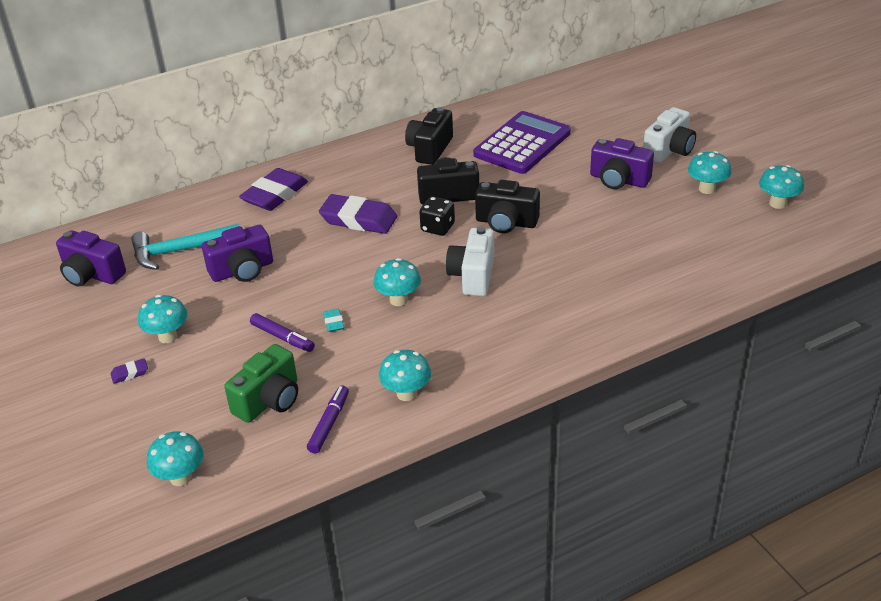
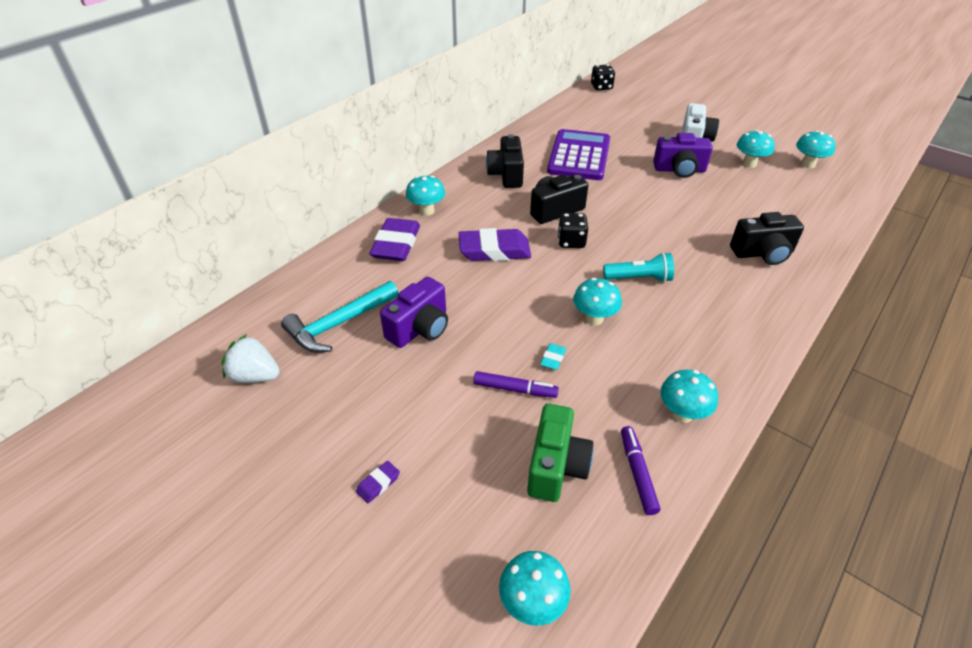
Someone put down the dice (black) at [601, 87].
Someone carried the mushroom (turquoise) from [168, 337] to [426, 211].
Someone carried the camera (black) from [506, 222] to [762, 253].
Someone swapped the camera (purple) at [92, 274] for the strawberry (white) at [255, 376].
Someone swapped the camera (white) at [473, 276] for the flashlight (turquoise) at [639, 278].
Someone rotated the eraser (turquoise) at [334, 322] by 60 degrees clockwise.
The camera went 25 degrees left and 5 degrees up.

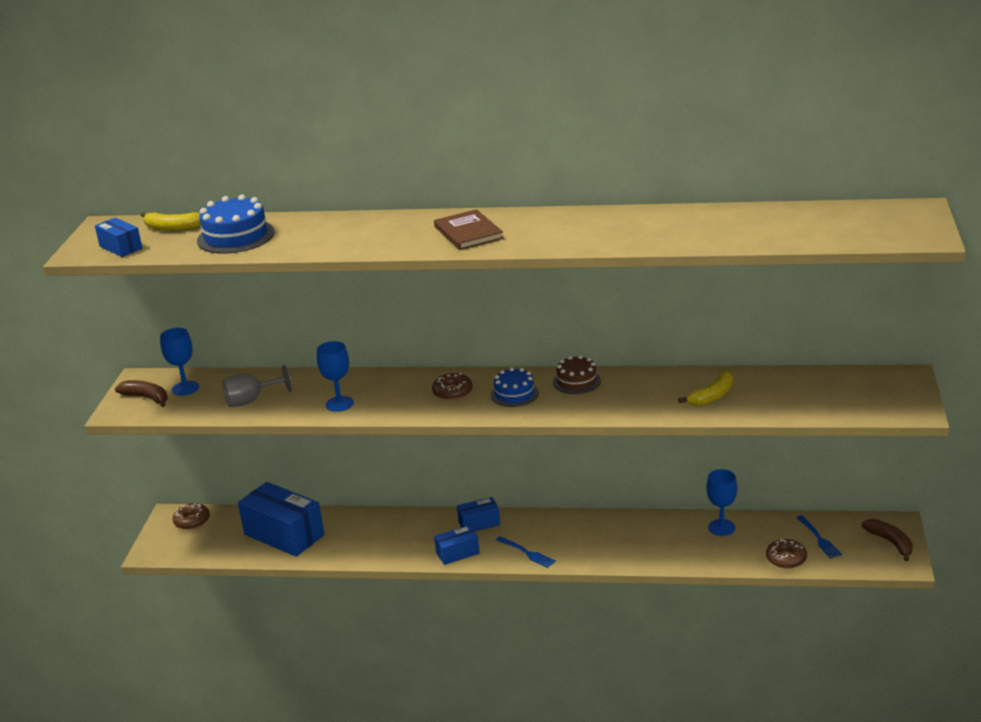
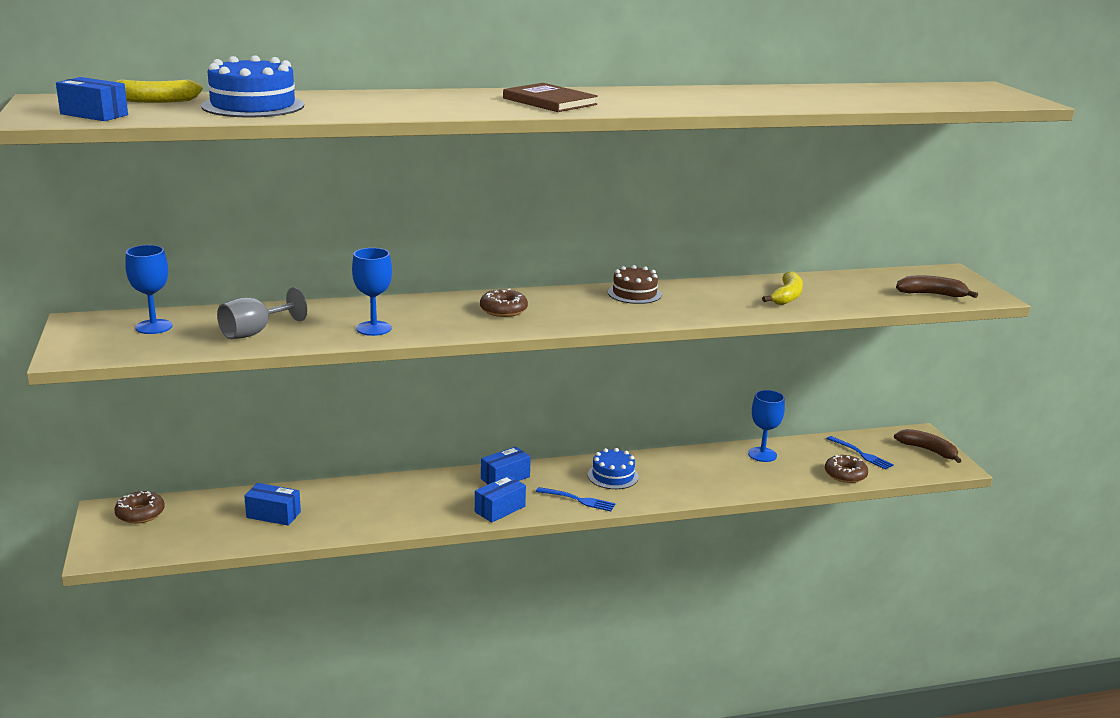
Someone carried the banana (brown) from [146, 398] to [931, 294].
Someone carried the cake (blue) from [514, 394] to [613, 476].
Someone scaled the box (blue) at [284, 535] by 0.51.
The camera went 25 degrees left and 5 degrees down.

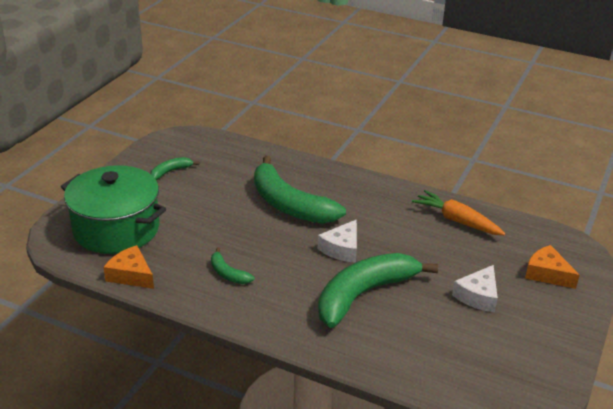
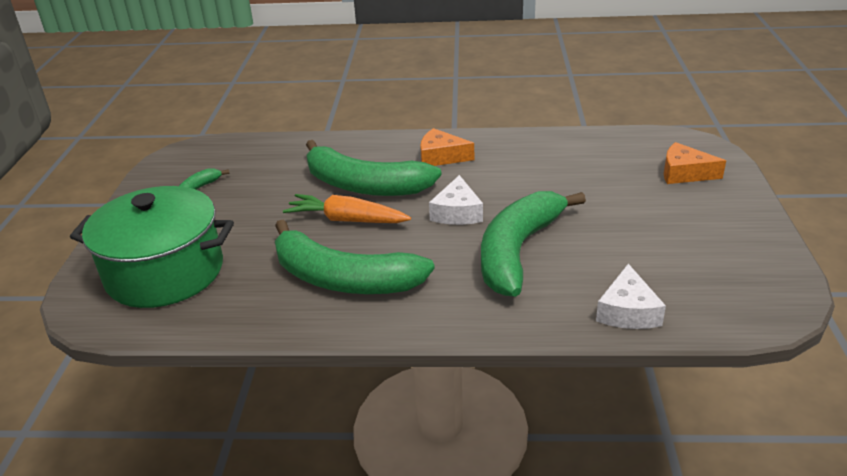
Someone carried the cheese (orange) from [131, 275] to [441, 157].
Someone carried the carrot (orange) from [457, 221] to [347, 220].
Someone carried the cheese (white) from [478, 296] to [627, 311].
Someone scaled the banana (green) at [228, 273] by 2.26.
The camera went 20 degrees left and 0 degrees up.

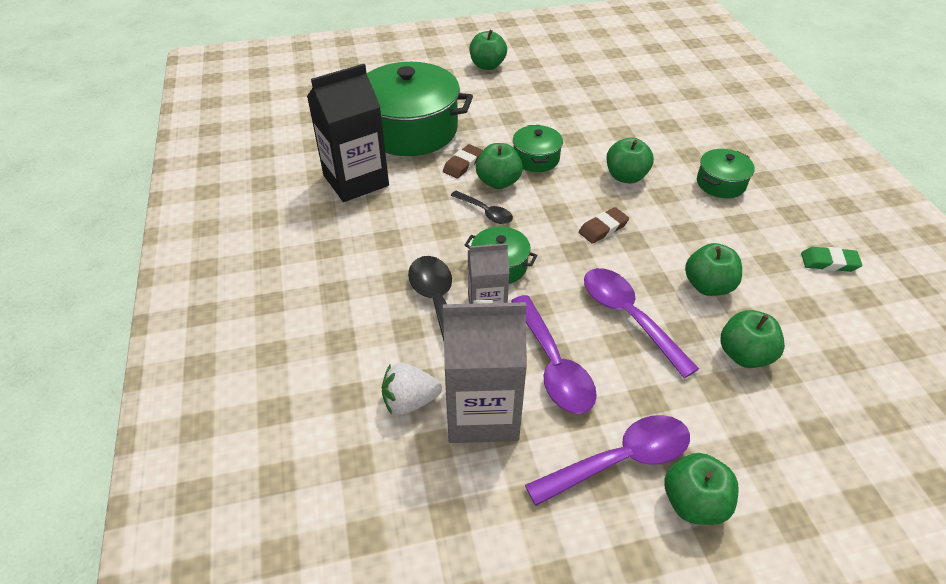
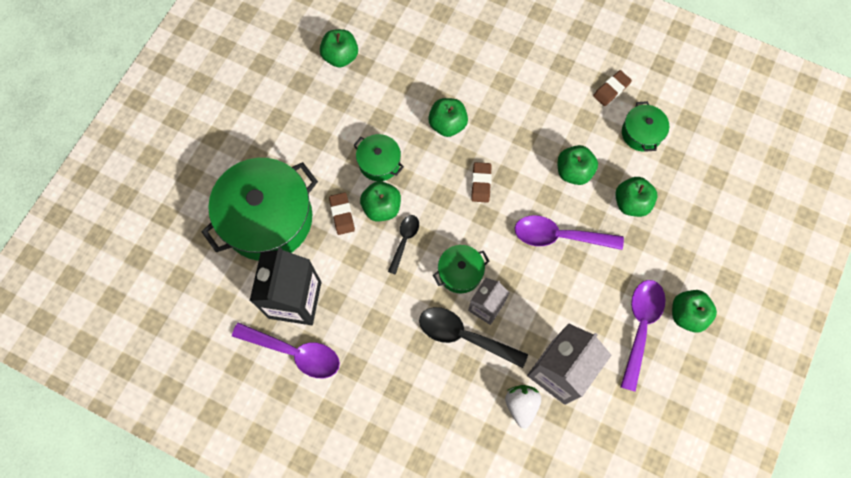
Someone carried the apple (green) from [487, 65] to [340, 56].
Someone carried the spoon (purple) from [553, 365] to [294, 352].
Someone carried the pot (green) from [720, 183] to [641, 133].
Someone repainted the eraser (green) at [829, 262], which became the eraser (brown) at [611, 90].
Someone rotated the strawberry (white) at [410, 401] by 150 degrees clockwise.
Someone rotated the spoon (black) at [485, 212] by 60 degrees counterclockwise.
The camera went 50 degrees left and 25 degrees up.

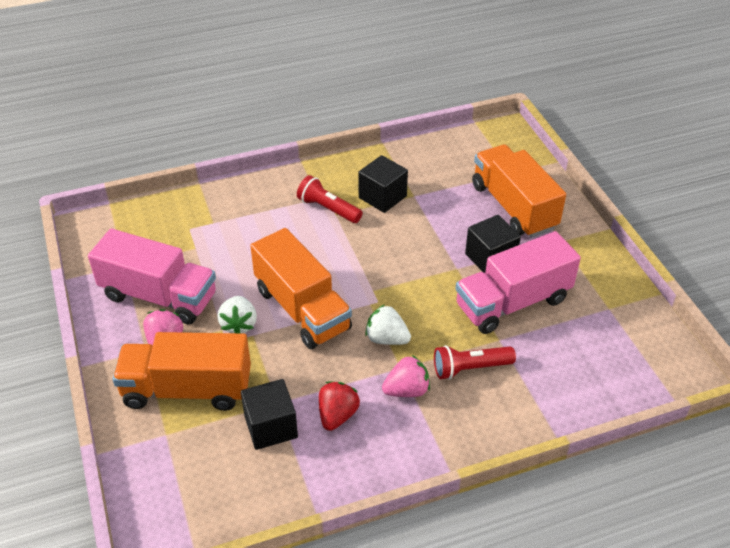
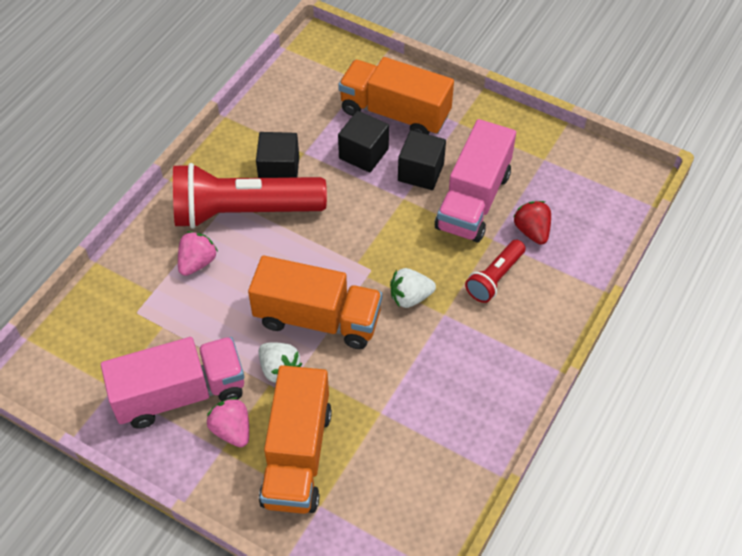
Someone carried the cube (black) from [271, 427] to [363, 153].
Someone carried the strawberry (red) from [337, 415] to [532, 231].
Someone carried the strawberry (pink) from [407, 390] to [197, 262].
Someone rotated the truck (orange) at [187, 389] by 45 degrees counterclockwise.
Someone scaled the flashlight (red) at [328, 209] by 2.04.
The camera went 40 degrees left and 10 degrees up.

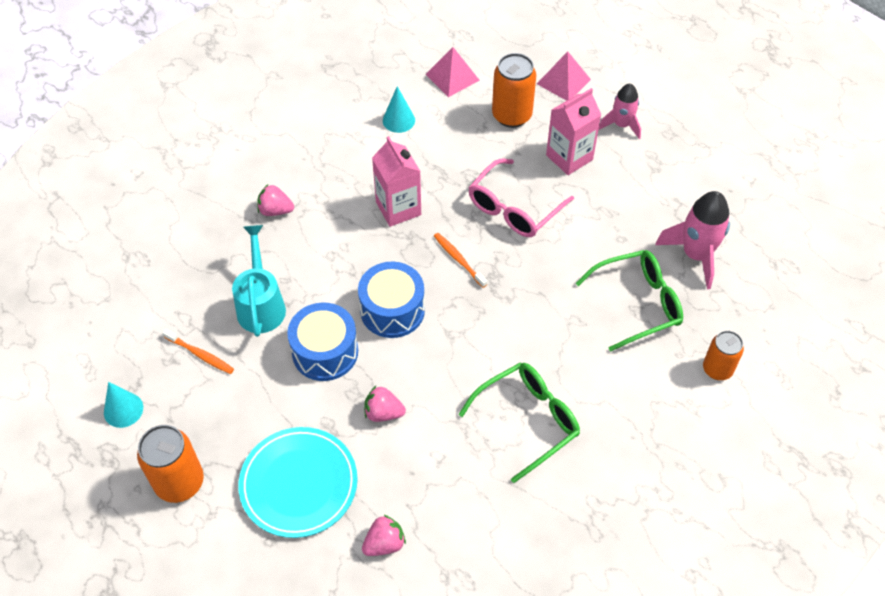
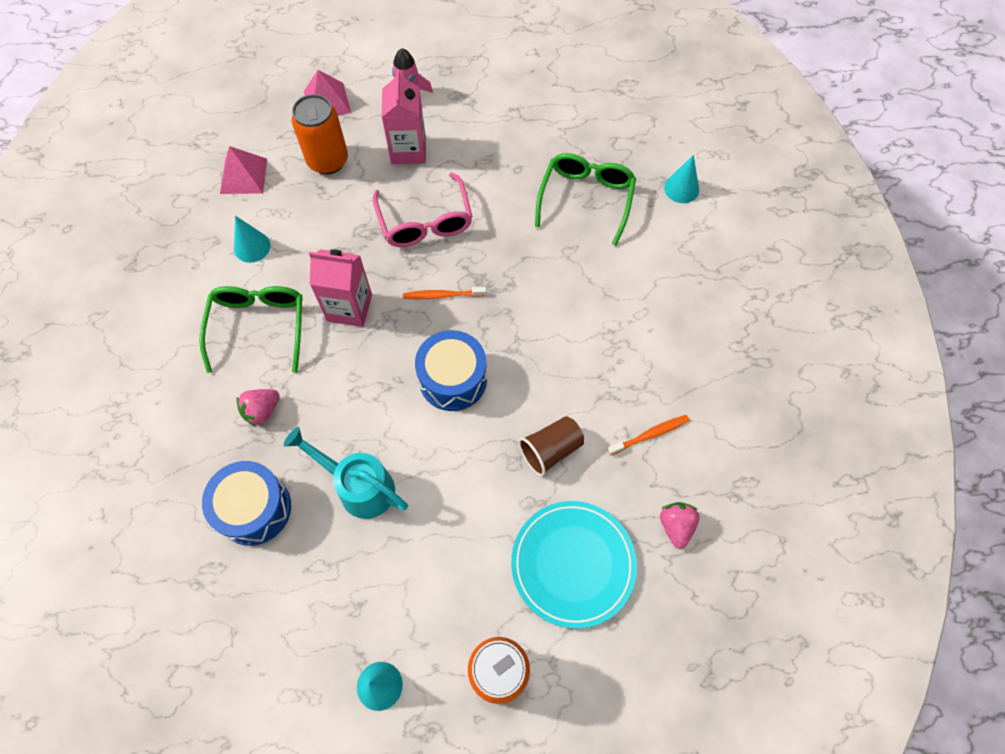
Someone took away the rocket (pink) at [696, 255].
Someone carried the toothbrush (orange) from [200, 354] to [649, 435].
Someone carried the drum (blue) from [325, 352] to [254, 509].
Someone carried the glasses (green) from [528, 420] to [259, 326].
Someone swapped the strawberry (pink) at [383, 413] for the cup (brown) at [551, 450].
Someone swapped the can (orange) at [717, 369] for the cone (turquoise) at [681, 188].
The camera went 55 degrees left and 10 degrees up.

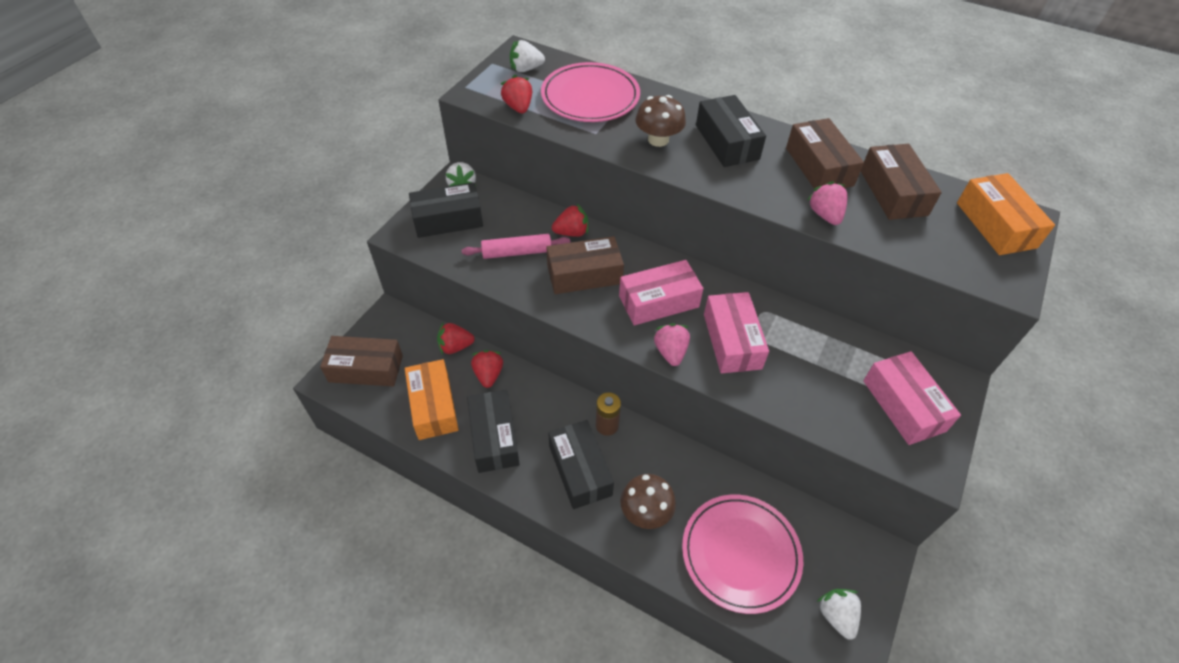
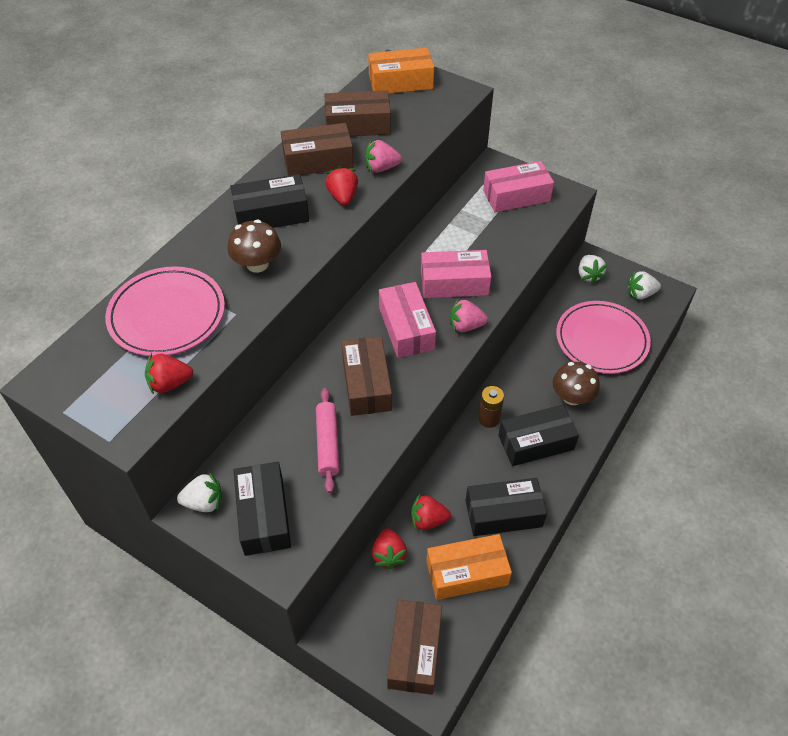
Someone carried the strawberry (white) from [526, 69] to [588, 275].
Someone carried the strawberry (red) from [572, 232] to [343, 197].
The camera went 85 degrees left and 0 degrees up.

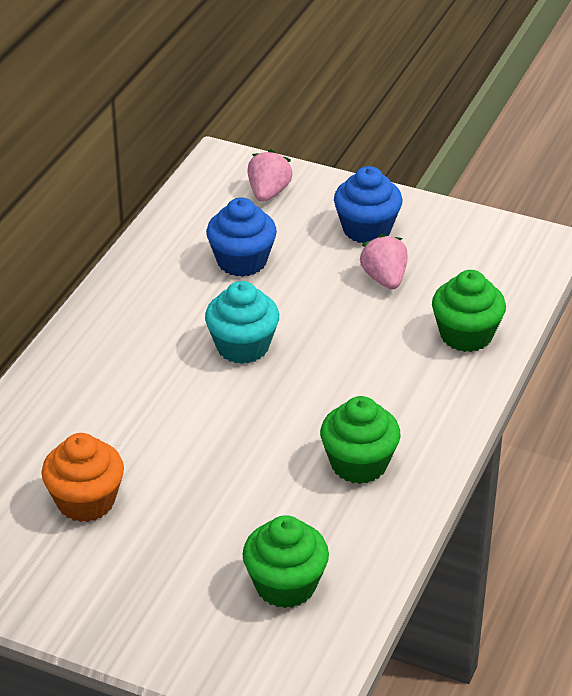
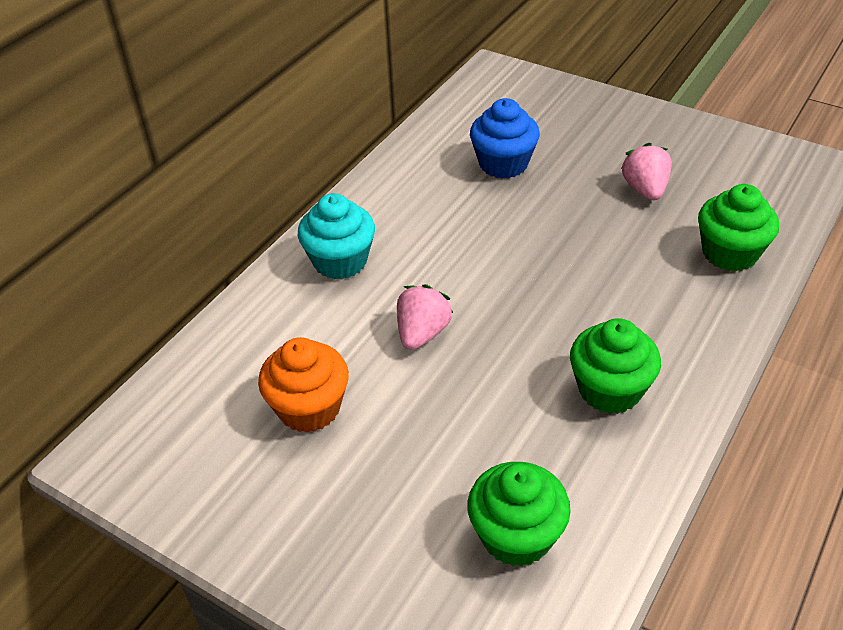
Someone took away the cupcake (blue) at [367, 229].
Someone carried the cupcake (turquoise) from [242, 347] to [340, 261].
Someone carried the strawberry (pink) from [268, 193] to [422, 333].
The camera went 10 degrees right and 5 degrees up.

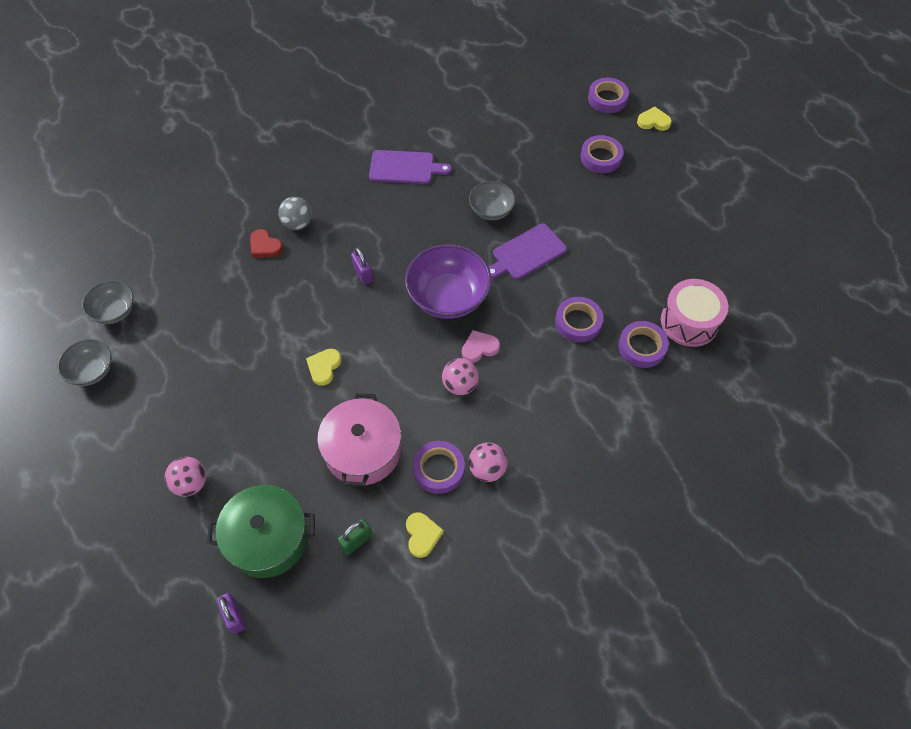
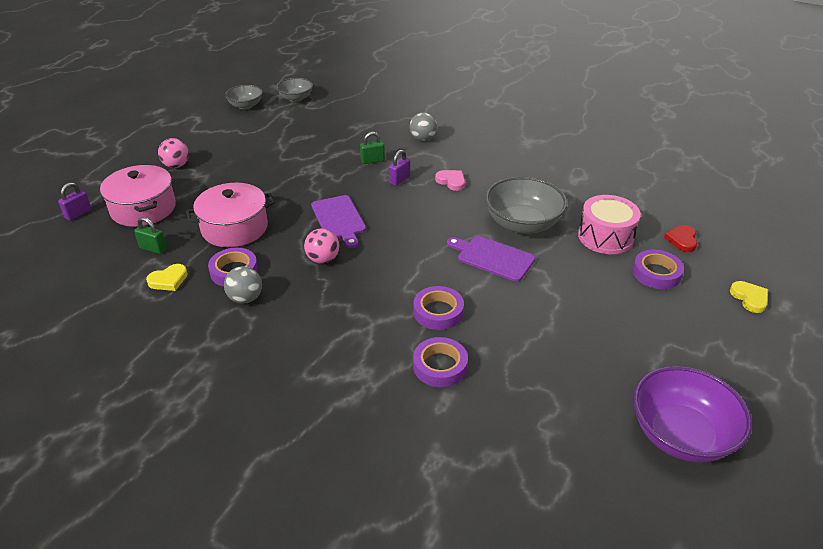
Someone took away the heart (yellow) at [324, 367].
Someone took away the tape (purple) at [607, 99].
Someone put down the padlock (green) at [372, 161].
Someone carried the heart (red) from [265, 246] to [682, 240].
Someone carried the cutting board (purple) from [404, 167] to [339, 219].
Someone carried the bowl (purple) from [448, 297] to [680, 435].
Someone carried the heart (pink) from [479, 348] to [451, 181].
Someone carried the drum (pink) from [689, 322] to [605, 237].
Someone repainted the pot (green) at [268, 538], which became the pot (pink) at [143, 208].
Someone repainted the ball (pink) at [487, 469], which became the ball (grey) at [245, 298].
Someone scaled the bowl (grey) at [491, 210] by 1.71.
The camera went 65 degrees right and 20 degrees down.

